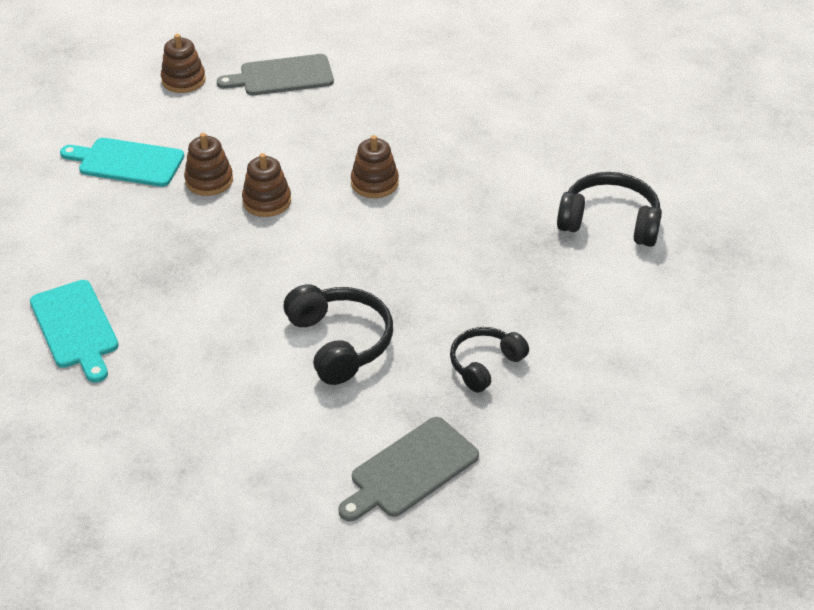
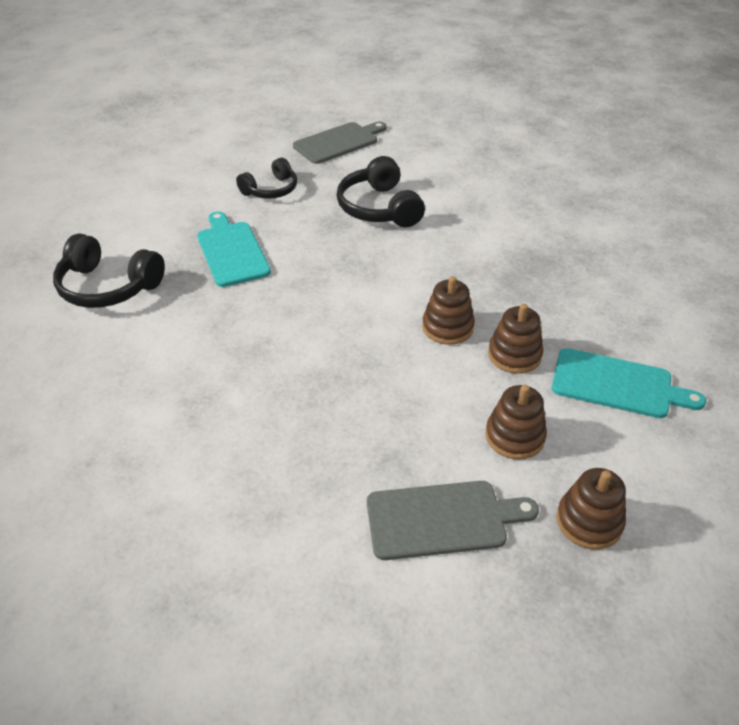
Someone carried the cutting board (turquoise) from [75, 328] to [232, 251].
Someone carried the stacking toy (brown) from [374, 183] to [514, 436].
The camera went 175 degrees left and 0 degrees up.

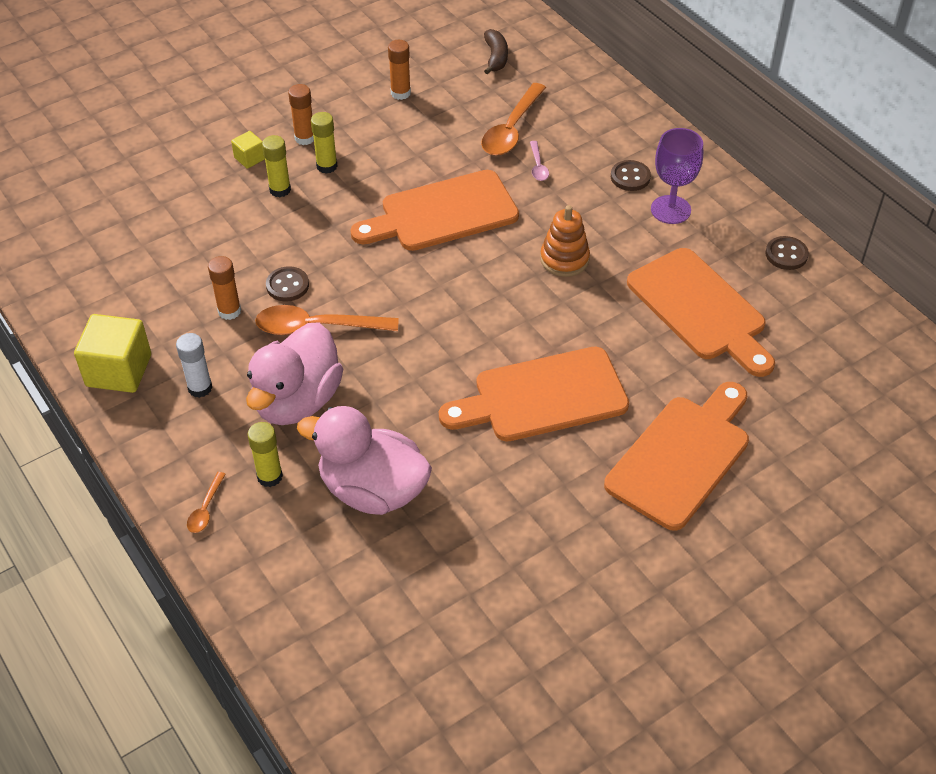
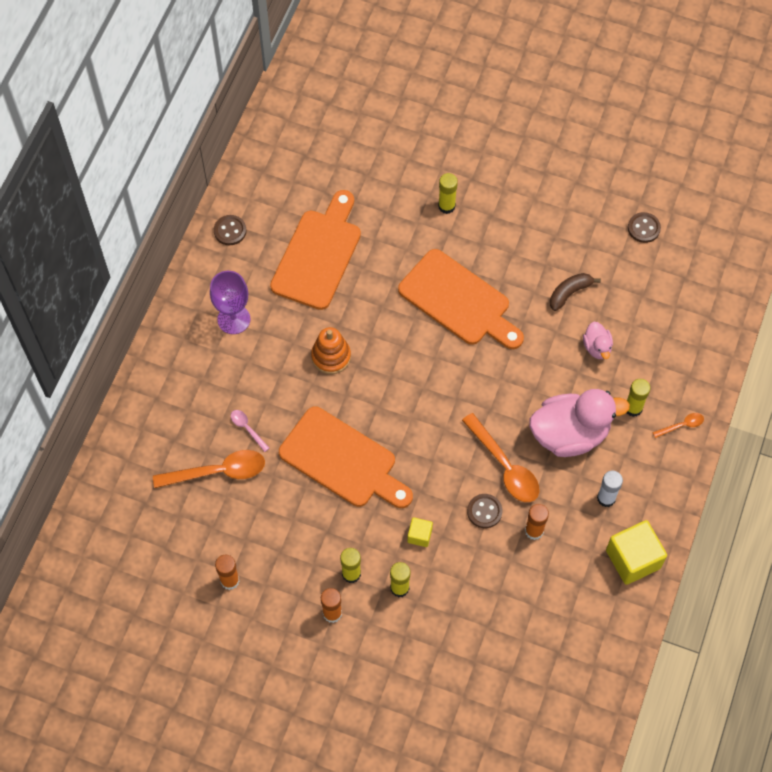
Someone carried the cube (yellow) from [250, 158] to [419, 535].
Someone carried the banana (brown) from [495, 57] to [569, 293].
Someone carried the button (brown) from [630, 177] to [643, 228].
Someone swapped the cutting board (orange) at [681, 457] for the glue stick (yellow) at [446, 206].
Someone rotated the spoon (pink) at [538, 166] by 90 degrees counterclockwise.
Someone scaled the duck (pink) at [372, 490] by 0.47.
The camera went 125 degrees left and 15 degrees up.

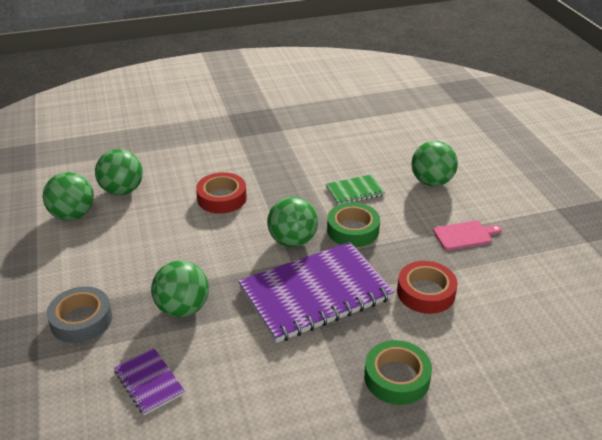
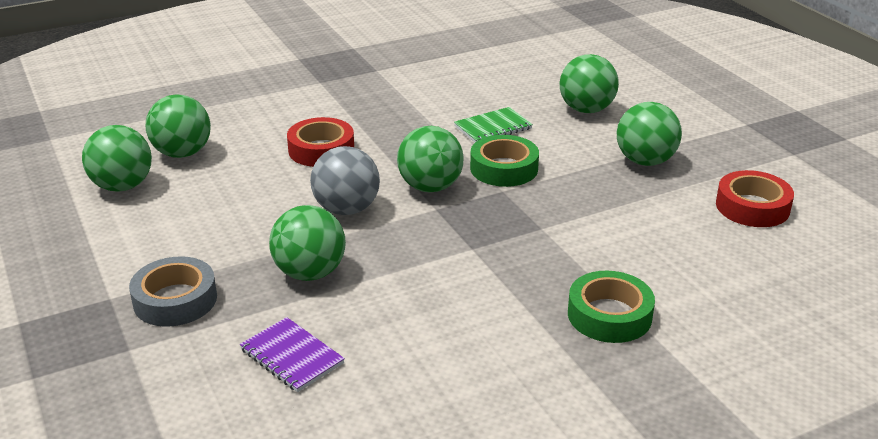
Someone took away the notebook (purple) at [315, 293].
Someone put down the ball (grey) at [346, 209].
Someone carried the tape (red) from [426, 292] to [752, 207].
Someone swapped the cutting board (pink) at [465, 235] for the ball (green) at [645, 161].
The camera went 10 degrees left and 5 degrees down.

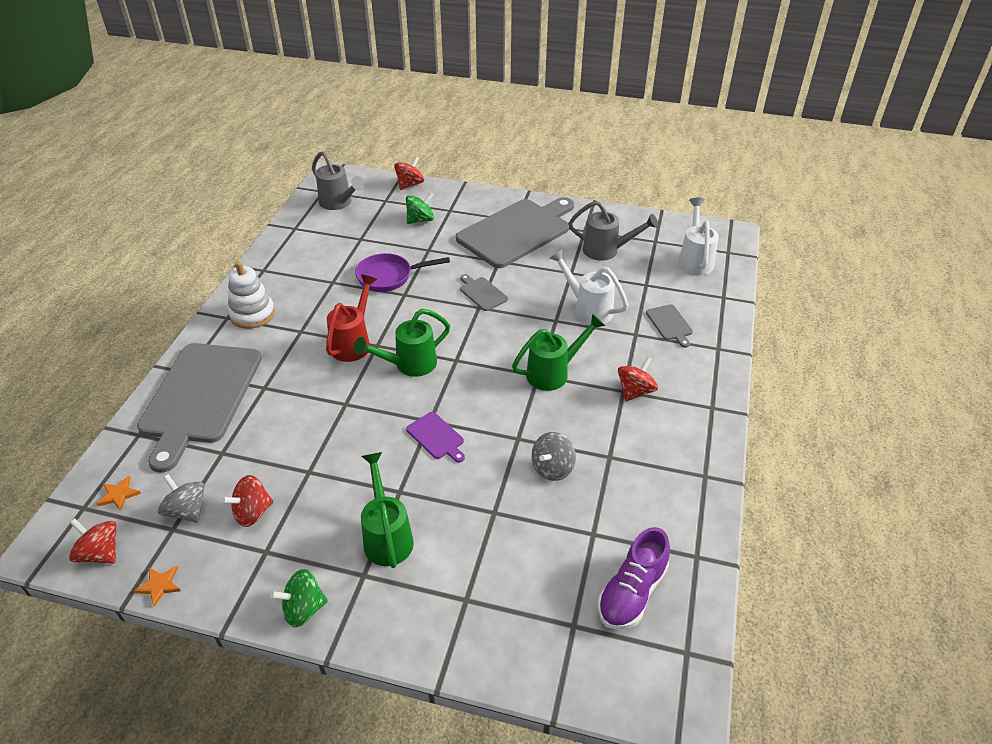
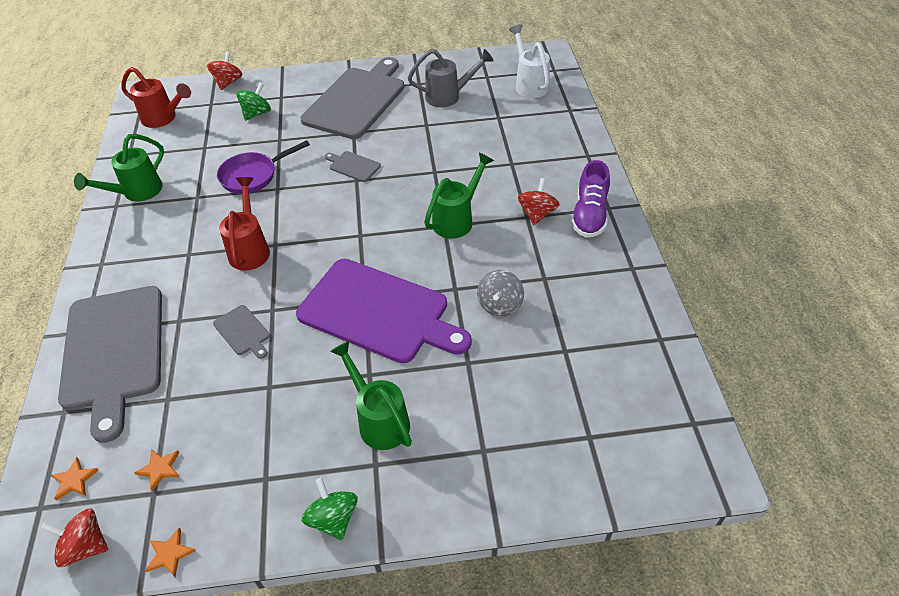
Someone took away the spinning top (red) at [252, 512].
Someone took away the stacking toy (white) at [252, 314].
Someone took away the watering can (white) at [587, 309].
Someone carried the watering can (green) from [409, 365] to [136, 193].
Someone carried the shoe (purple) from [632, 592] to [589, 215].
Someone carried the cutting board (grey) from [670, 324] to [243, 331].
Someone swapped the spinning top (grey) at [187, 510] for the star (orange) at [160, 469].
Someone repainted the watering can (grey) at [339, 203], which became the watering can (red) at [163, 118].
Someone rotated the spinning top (green) at [303, 609] by 105 degrees clockwise.
Someone scaled the cutting board (purple) at [436, 437] by 2.46.
The camera went 20 degrees left and 5 degrees up.

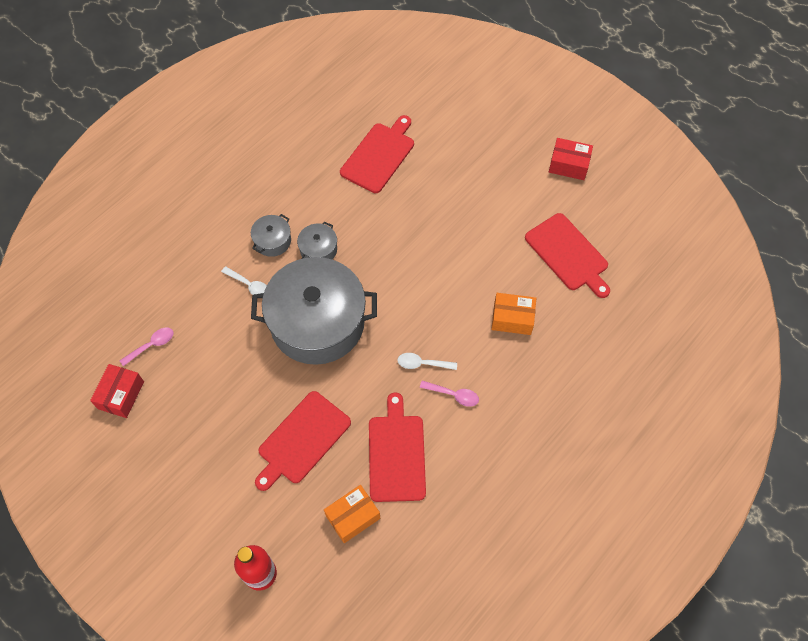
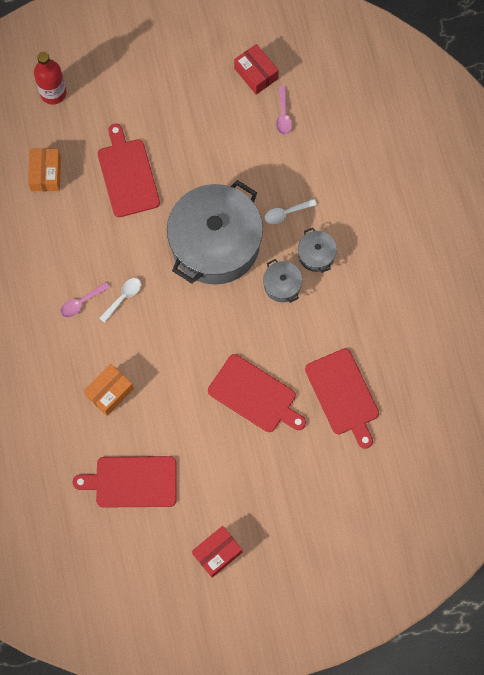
Someone carried the cutting board (red) from [397, 454] to [255, 395].
The camera went 125 degrees right and 10 degrees up.

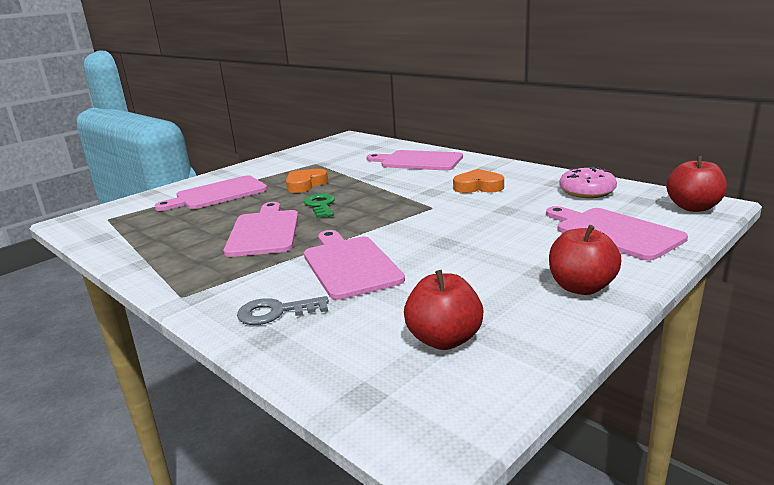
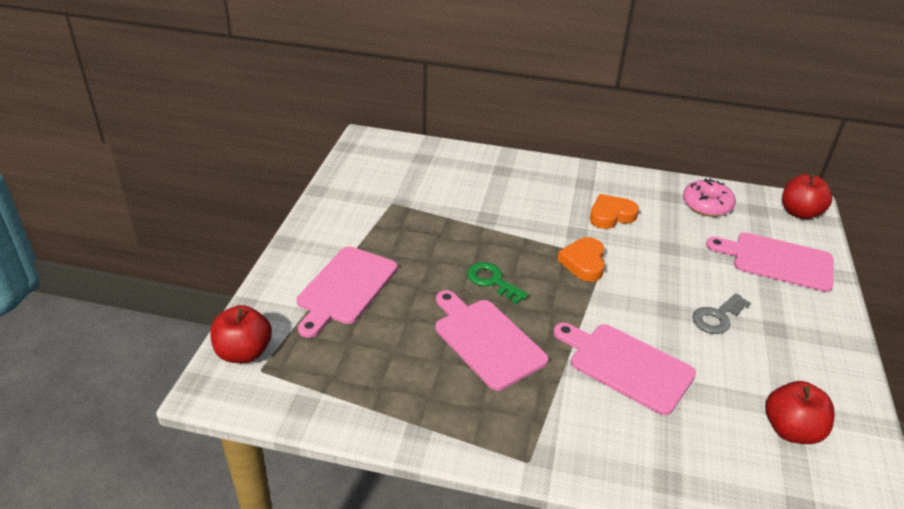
Someone took away the cutting board (pink) at [418, 161].
Someone carried the key (grey) from [275, 312] to [717, 317].
Someone carried the heart (orange) from [305, 184] to [583, 263].
Someone carried the apple (red) from [581, 287] to [244, 352].
The camera went 35 degrees left and 15 degrees up.

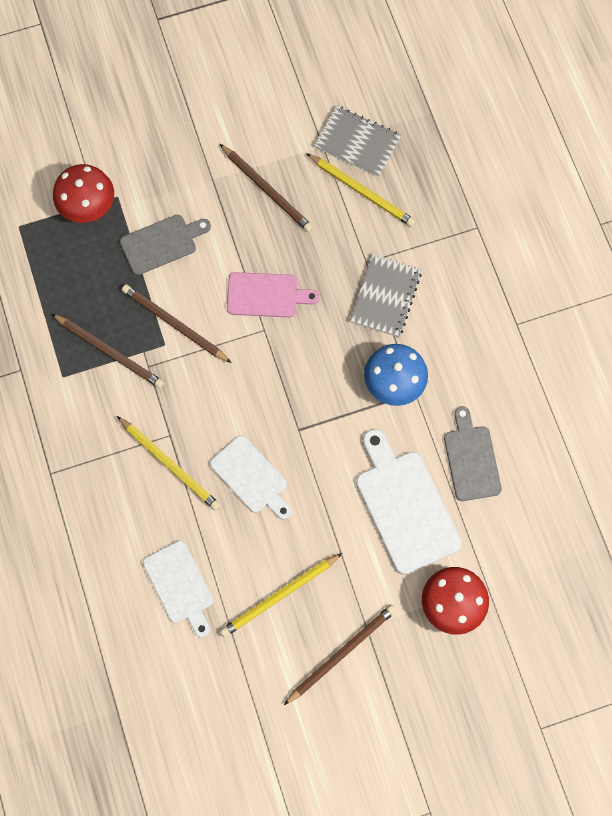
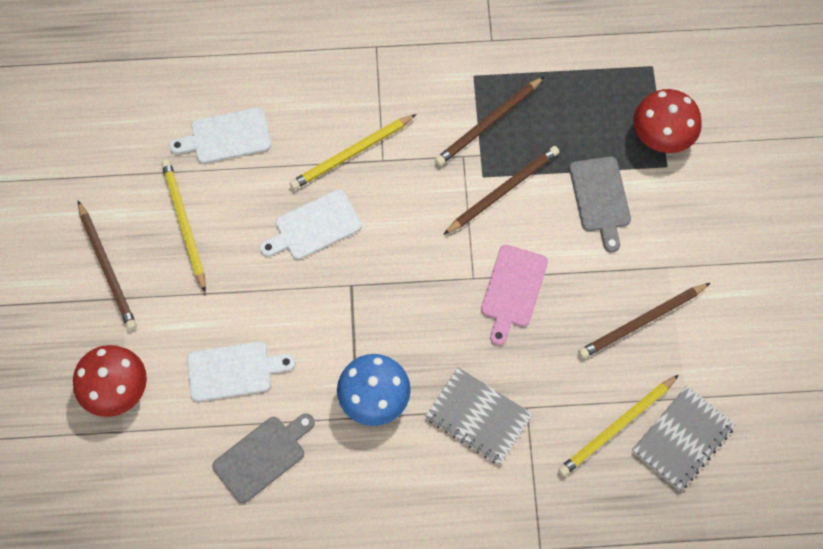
Someone rotated the cutting board (grey) at [471, 459] by 45 degrees counterclockwise.
Someone scaled the cutting board (white) at [405, 506] by 0.65.
The camera went 105 degrees right and 5 degrees down.

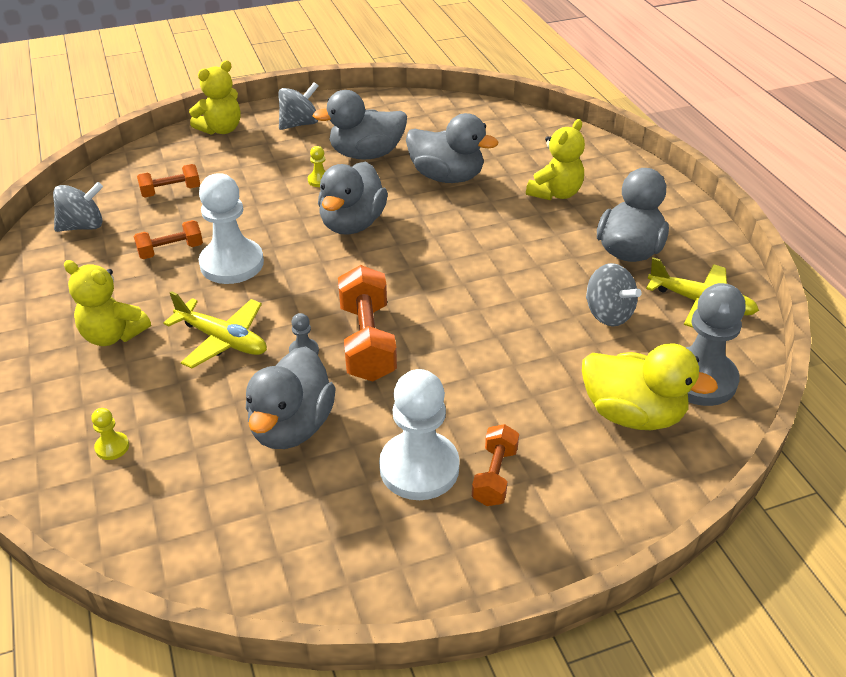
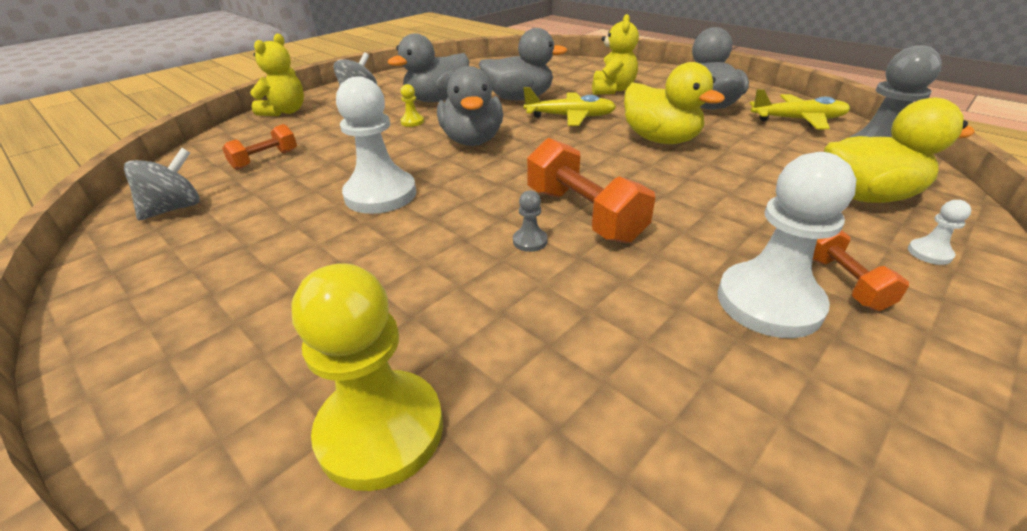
Someone took away the teddy bear (yellow) at [113, 335].
Someone took away the dumbbell (orange) at [171, 250].
Someone took away the duck (grey) at [292, 426].
Someone took away the spinning top (grey) at [608, 314].
Someone put down the duck (yellow) at [660, 139].
Someone put down the pawn (white) at [929, 253].
Someone carried the plane (yellow) from [223, 340] to [570, 117].
Someone scaled the pawn (yellow) at [112, 447] by 2.37.
The camera went 25 degrees left and 5 degrees down.

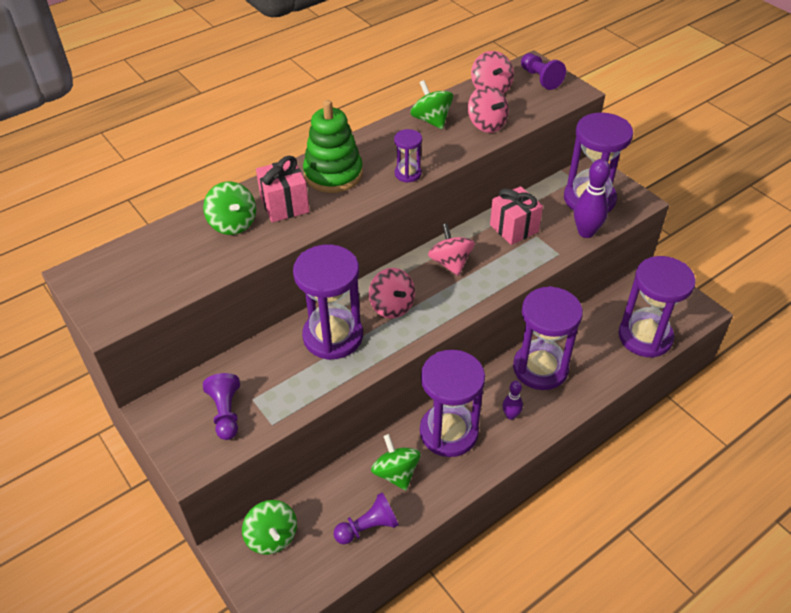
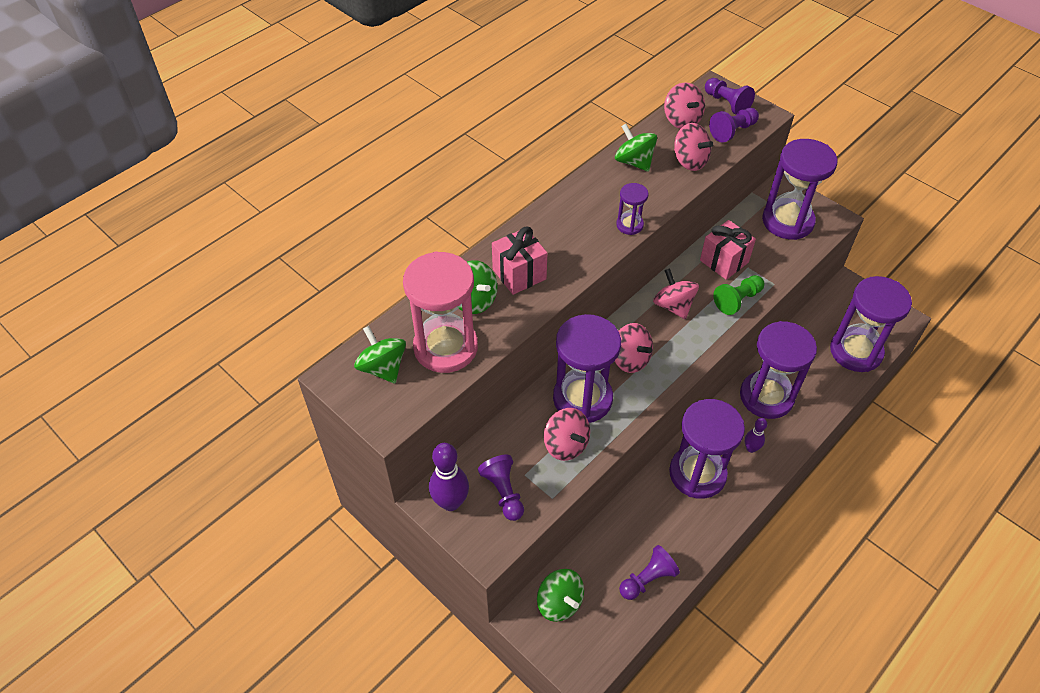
Someone took away the stacking toy (green) at [333, 174].
Someone put down the hourglass (pink) at [445, 347].
Someone put down the spinning top (pink) at [566, 445].
Someone put down the pawn (purple) at [732, 131].
Someone put down the pawn (green) at [737, 300].
Someone carried the spinning top (green) from [396, 473] to [383, 368].
Someone carried the bowling pin (purple) from [586, 232] to [451, 502].
The camera went 10 degrees left and 5 degrees up.

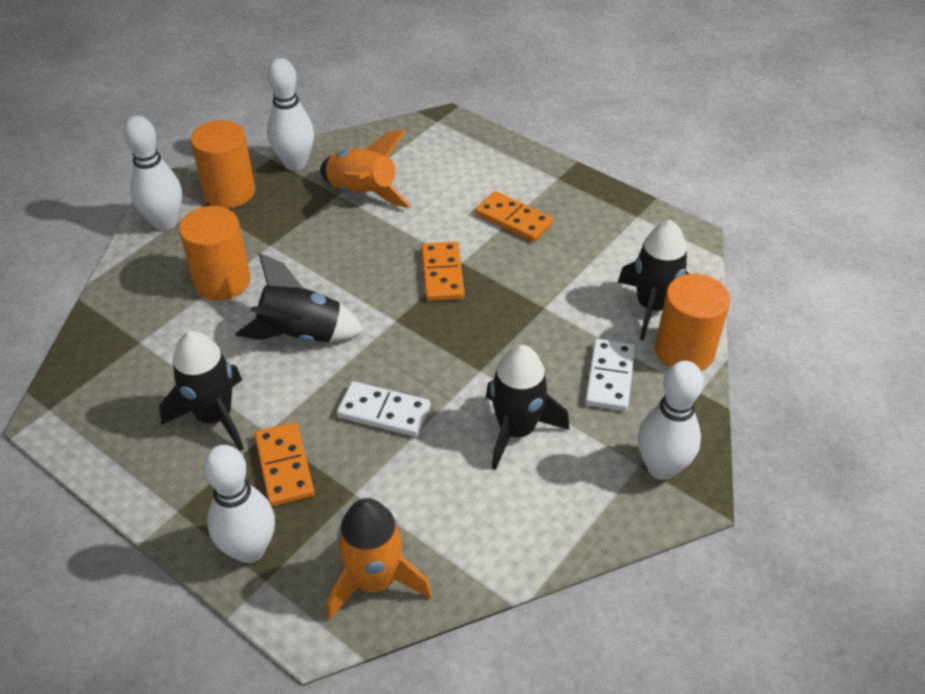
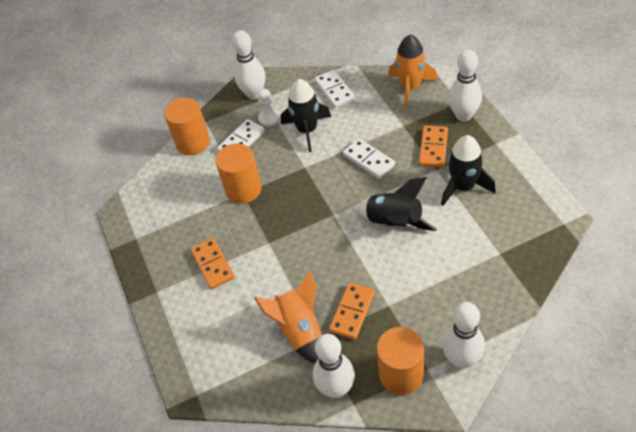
Someone took away the rocket (black) at [653, 307].
Someone put down the pawn (white) at [269, 118].
Someone put down the domino (white) at [334, 90].
Someone carried the cylinder (orange) from [222, 281] to [243, 189].
Someone carried the domino (orange) from [442, 274] to [352, 312].
The camera went 145 degrees left and 5 degrees up.

